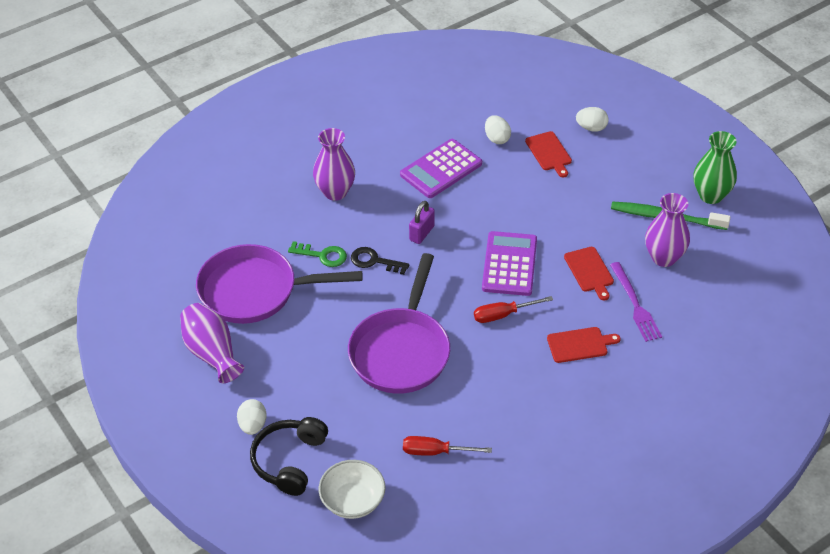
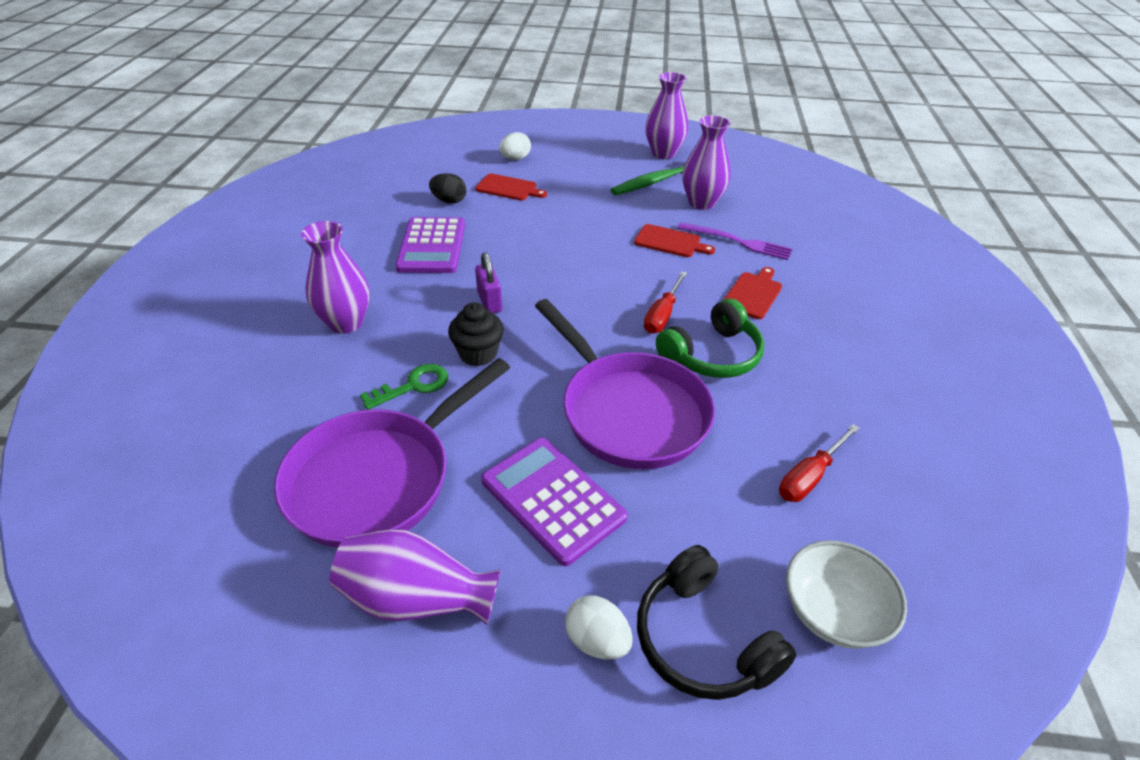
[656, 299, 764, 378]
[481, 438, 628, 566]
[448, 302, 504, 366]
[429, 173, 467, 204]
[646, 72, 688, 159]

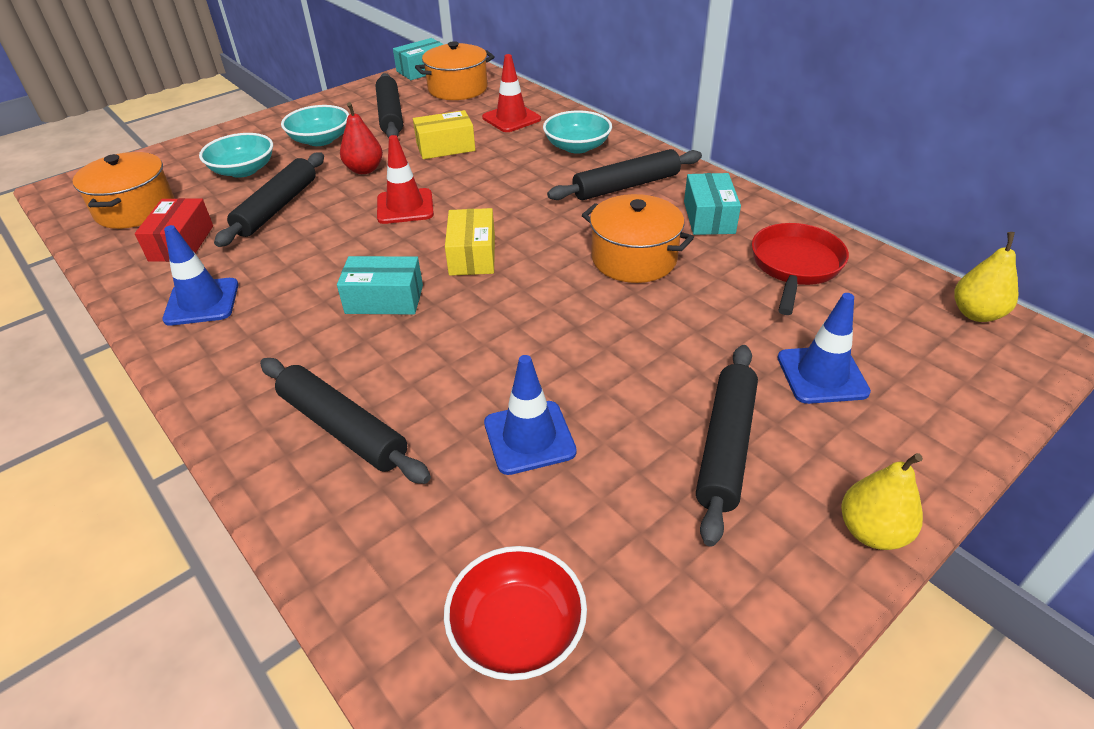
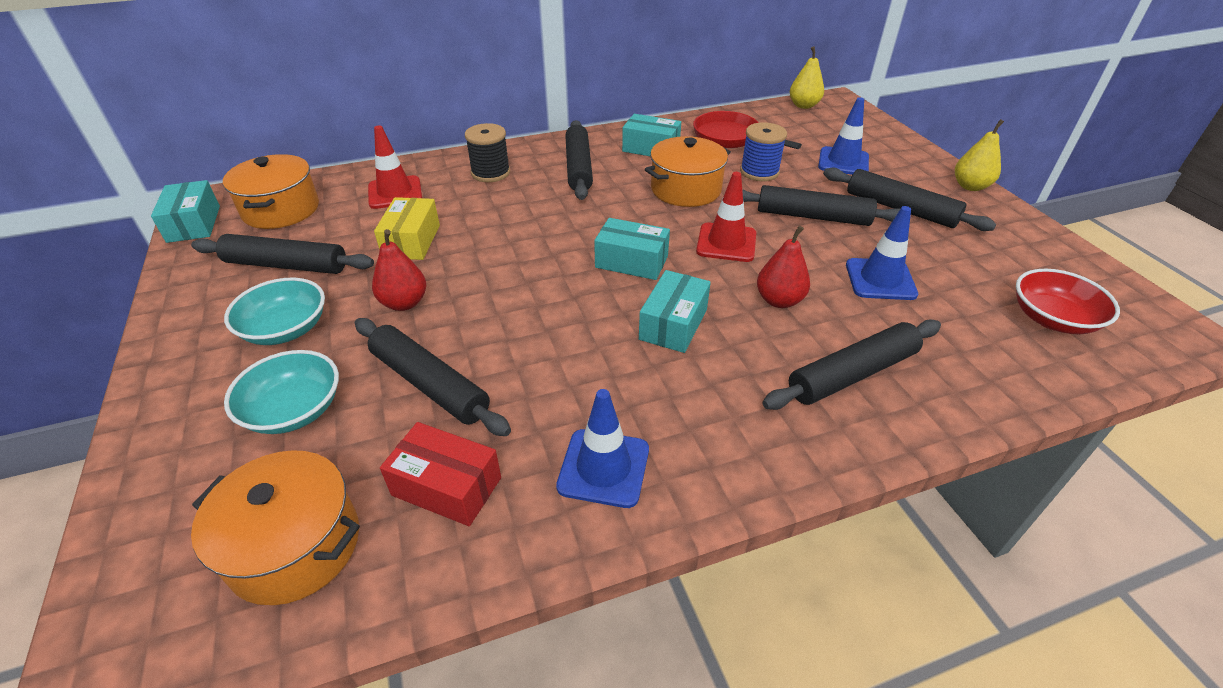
[740, 122, 787, 181]
[742, 185, 900, 226]
[757, 226, 810, 308]
[696, 172, 756, 262]
[465, 123, 510, 182]
[594, 218, 670, 280]

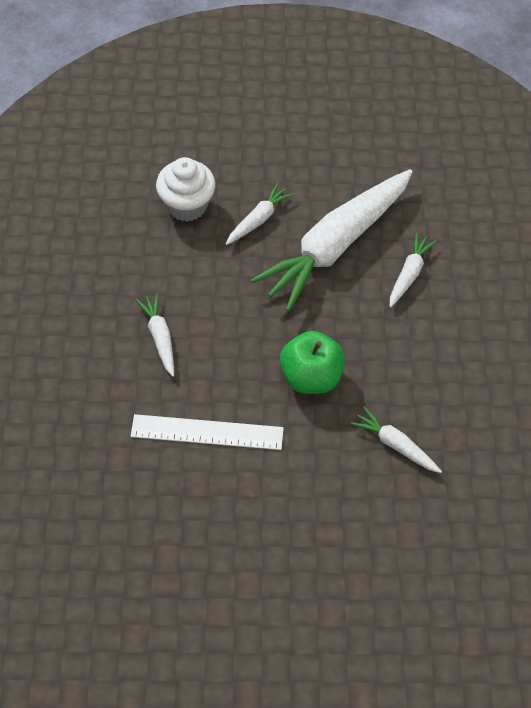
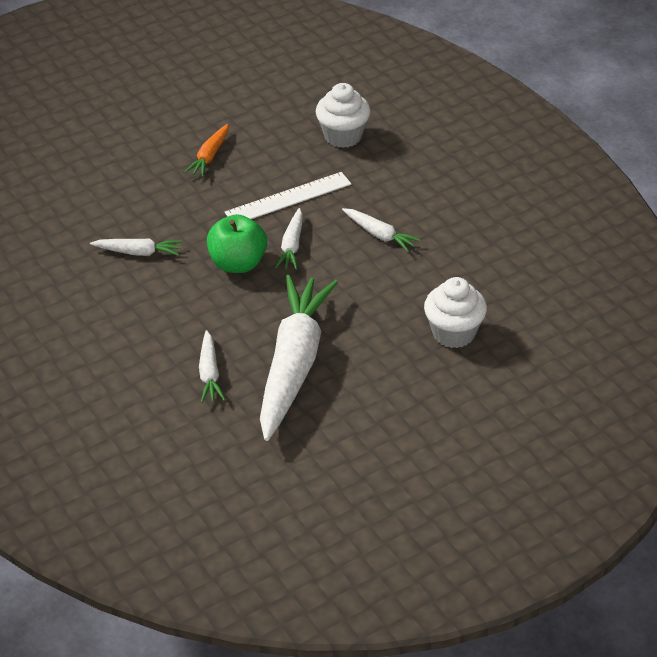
[184, 124, 229, 177]
[316, 83, 370, 148]
[275, 208, 303, 270]

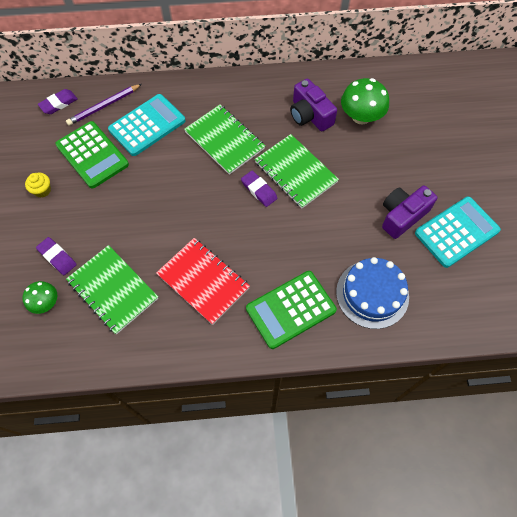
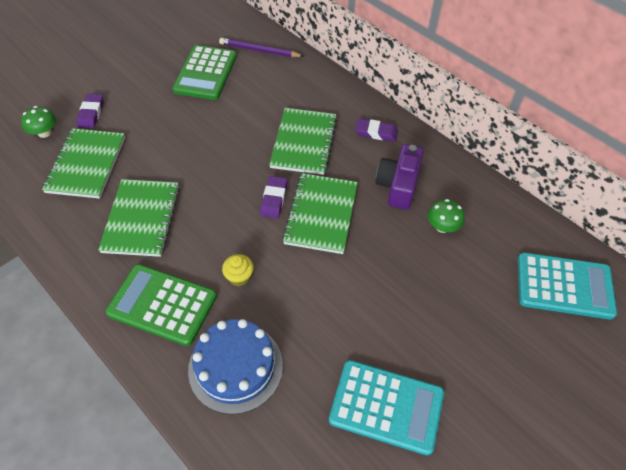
[382, 185, 437, 239] (first image)
[222, 254, 254, 286]
[355, 118, 398, 142]
[518, 252, 617, 320]
[98, 179, 180, 257]
[428, 199, 465, 233]

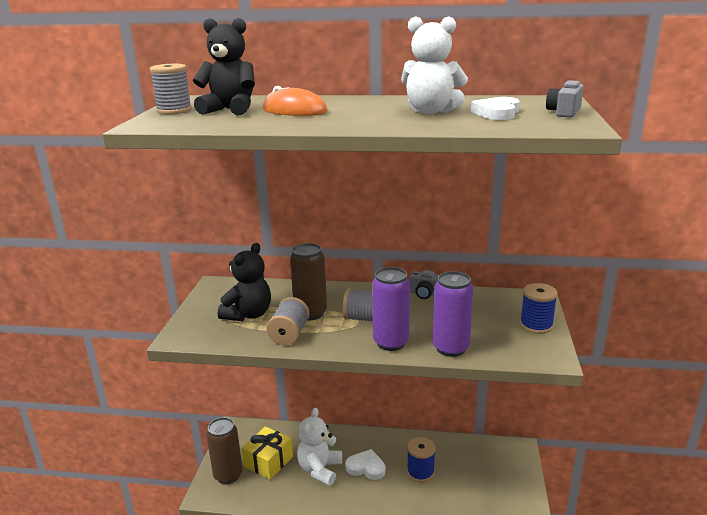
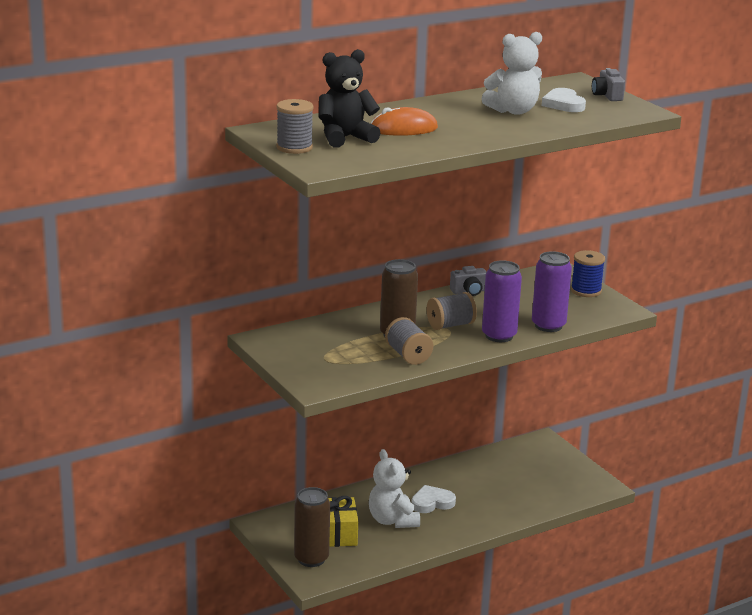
[218, 243, 271, 321] (first image)
[407, 437, 435, 482] (first image)

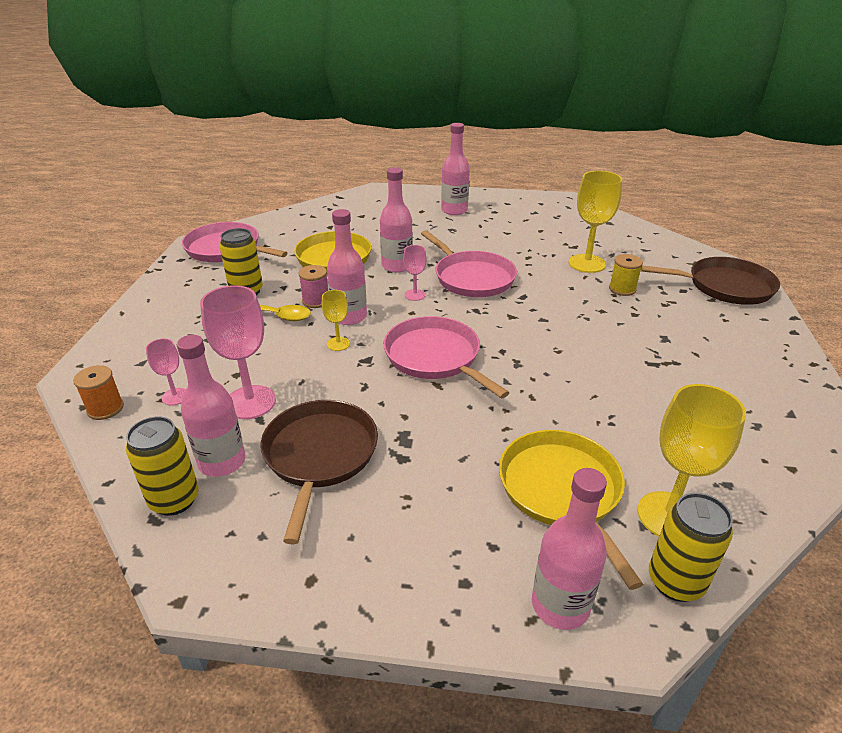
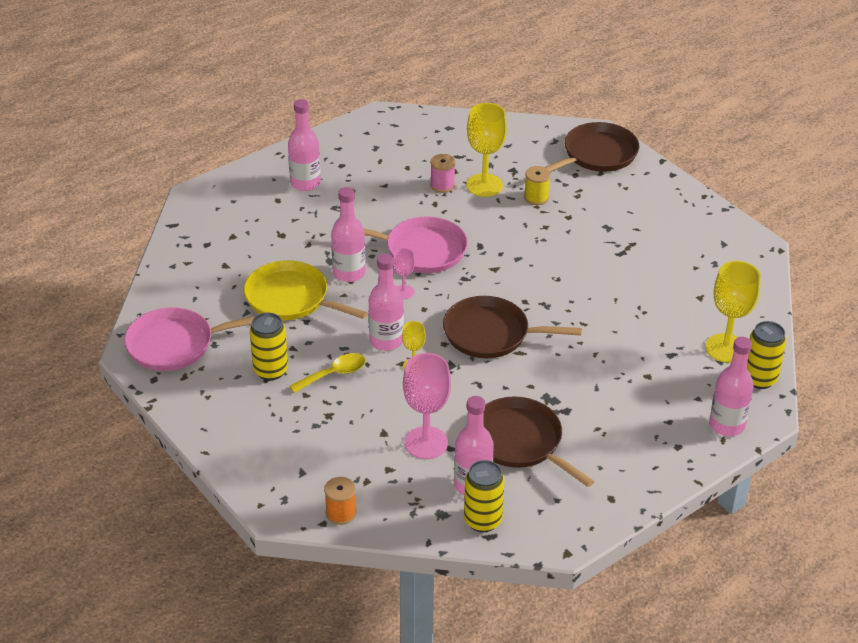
[146, 339, 186, 405] (first image)
[499, 430, 643, 590] (first image)
[430, 154, 456, 193]
[443, 296, 582, 358]

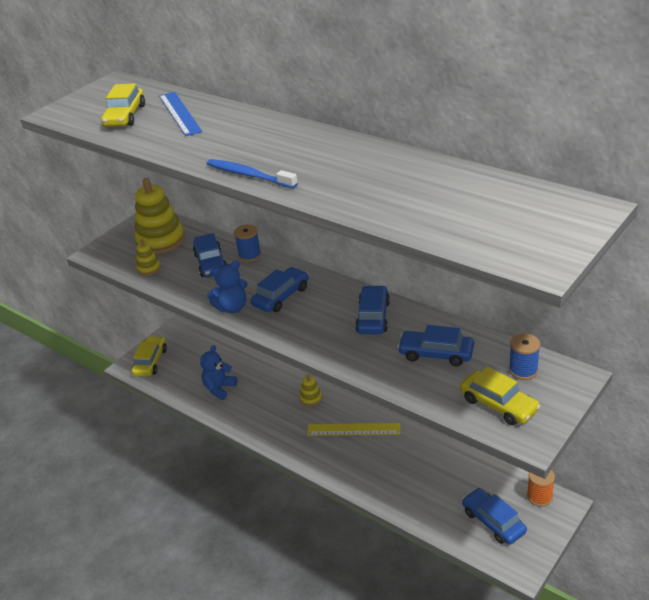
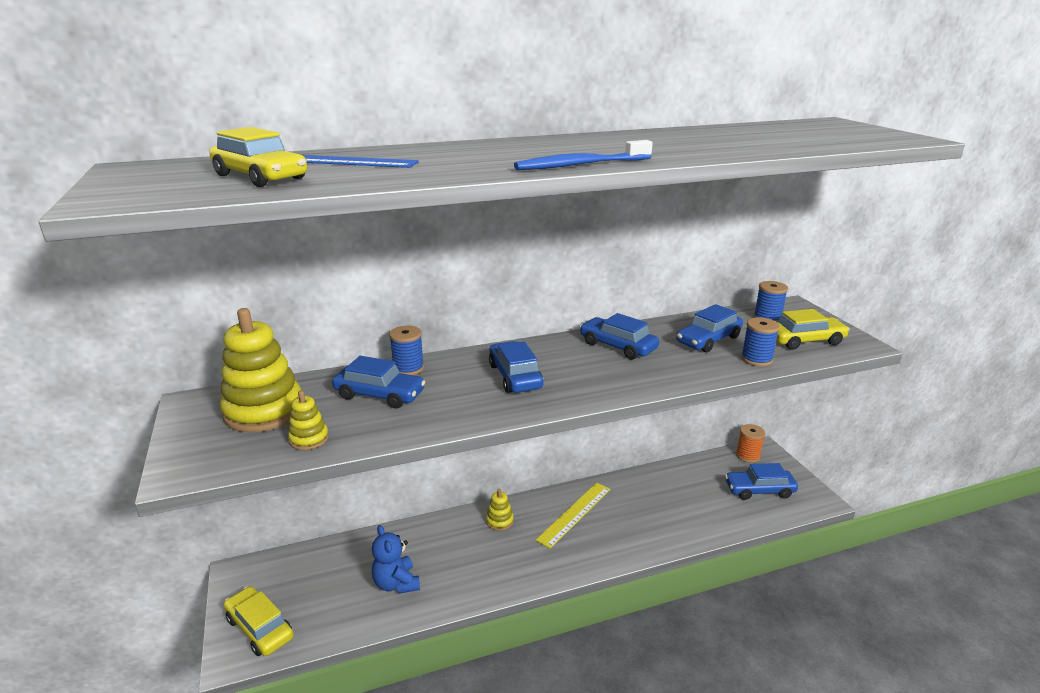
[207, 261, 247, 313] (first image)
[741, 317, 780, 367]

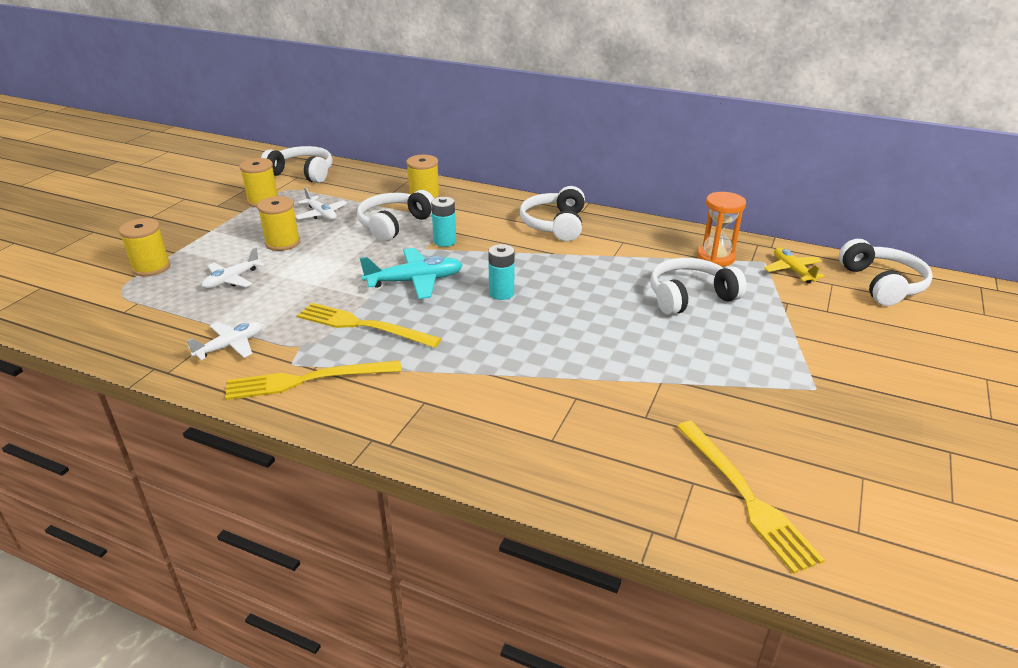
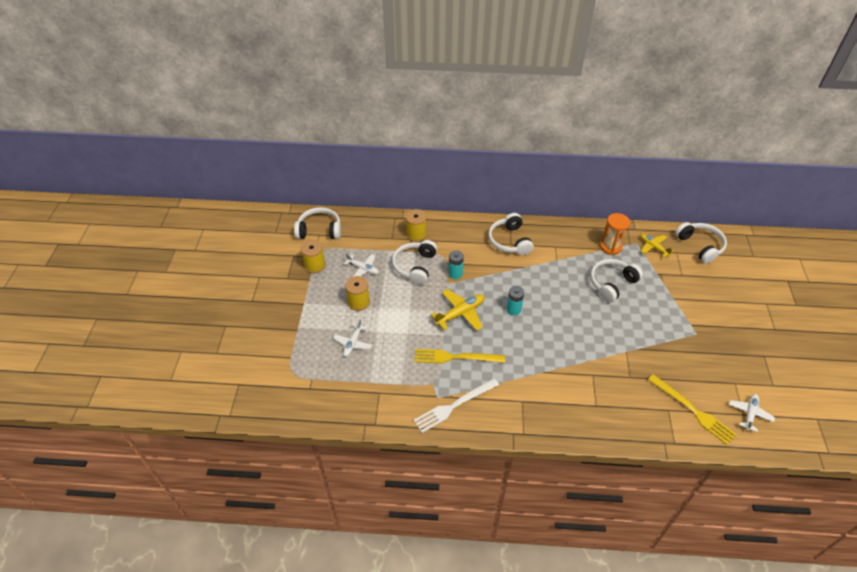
[119, 218, 171, 276] (first image)
[729, 394, 775, 432]
[413, 378, 499, 433]
[430, 289, 484, 331]

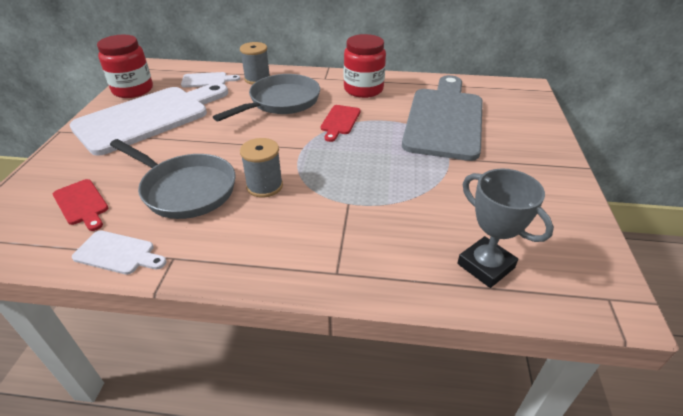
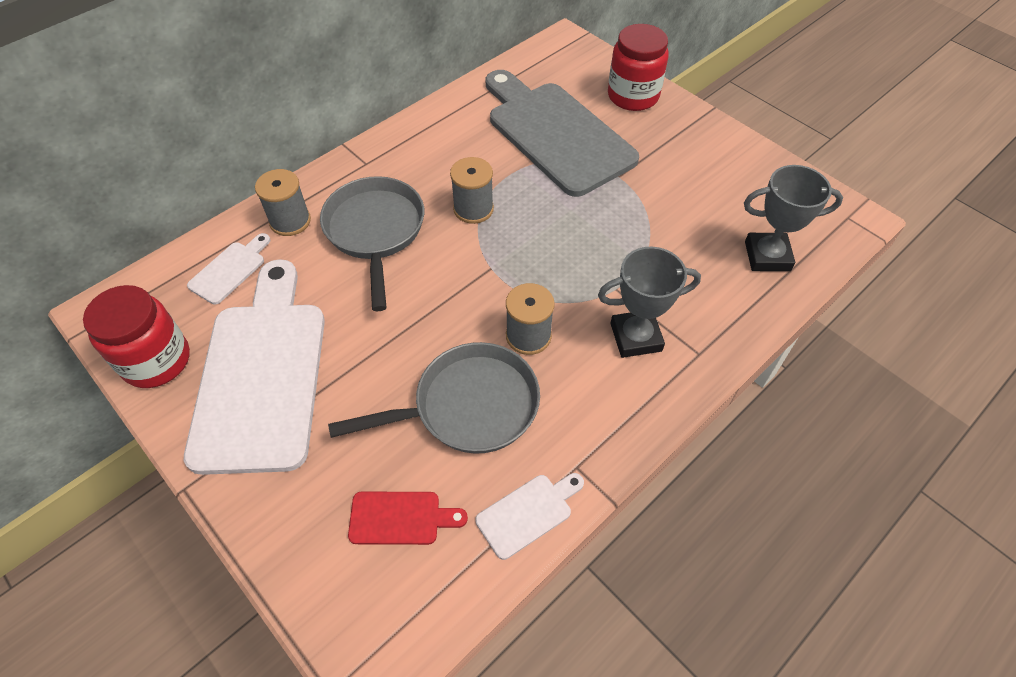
[598, 247, 701, 358]
[608, 24, 669, 111]
[450, 157, 494, 224]

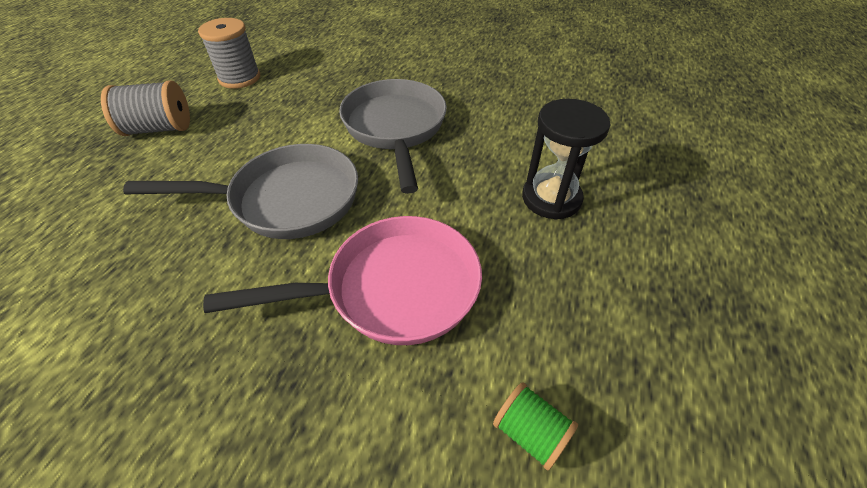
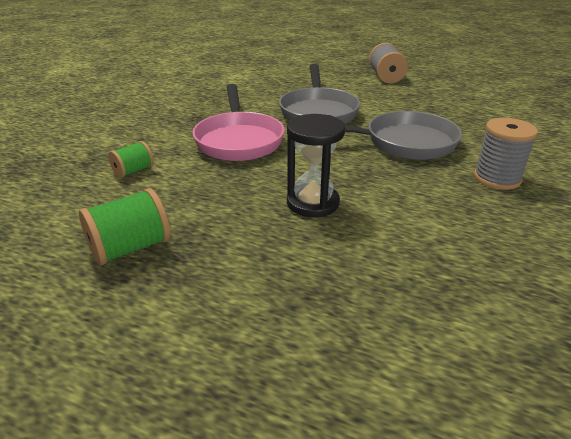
[79, 188, 170, 265]
[474, 118, 538, 190]

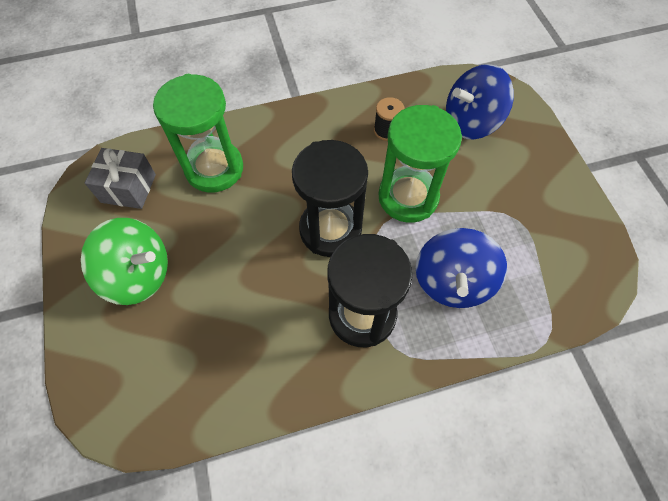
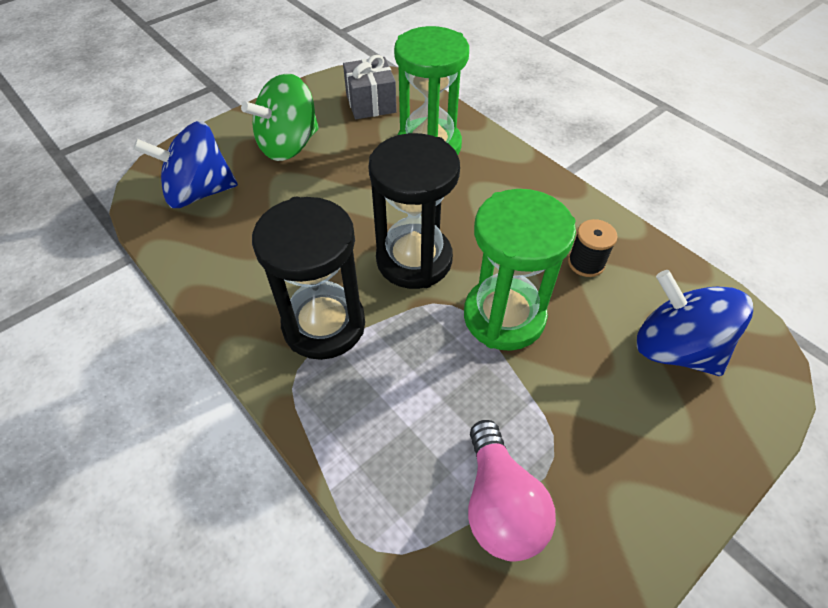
[468, 420, 556, 561]
[133, 121, 238, 208]
[241, 73, 319, 161]

